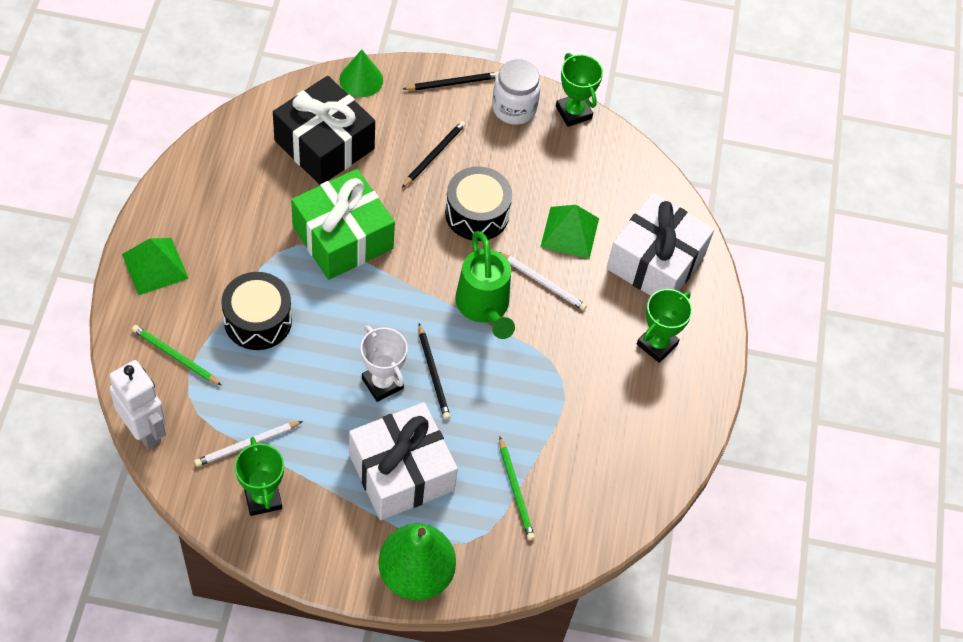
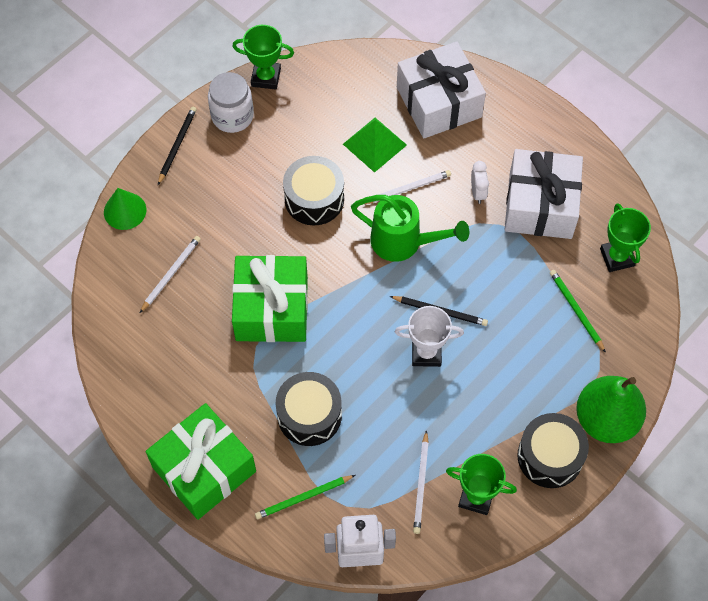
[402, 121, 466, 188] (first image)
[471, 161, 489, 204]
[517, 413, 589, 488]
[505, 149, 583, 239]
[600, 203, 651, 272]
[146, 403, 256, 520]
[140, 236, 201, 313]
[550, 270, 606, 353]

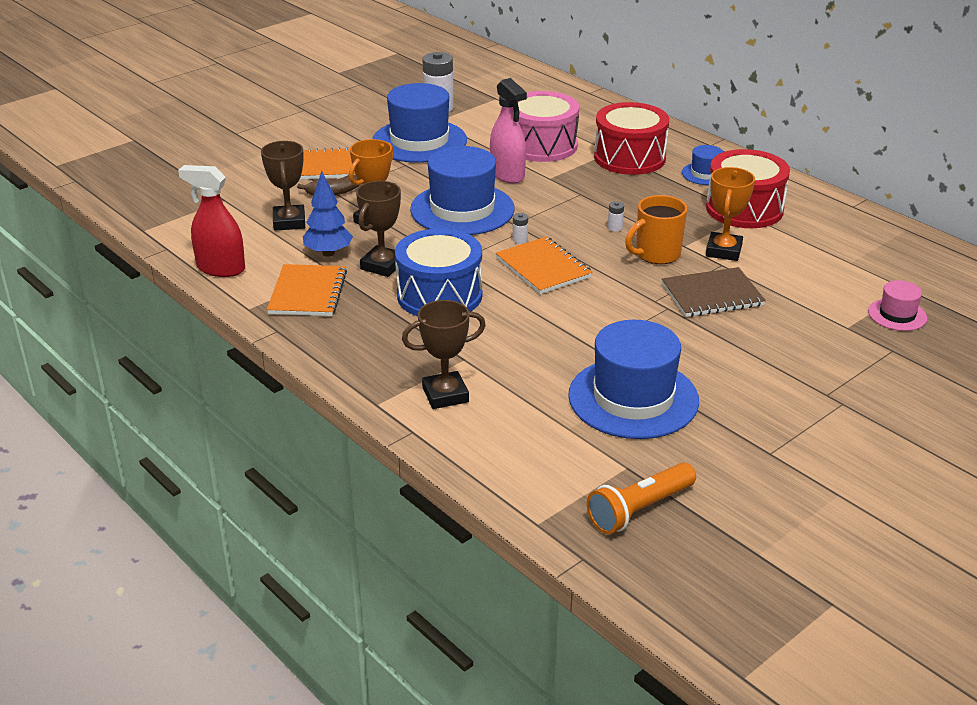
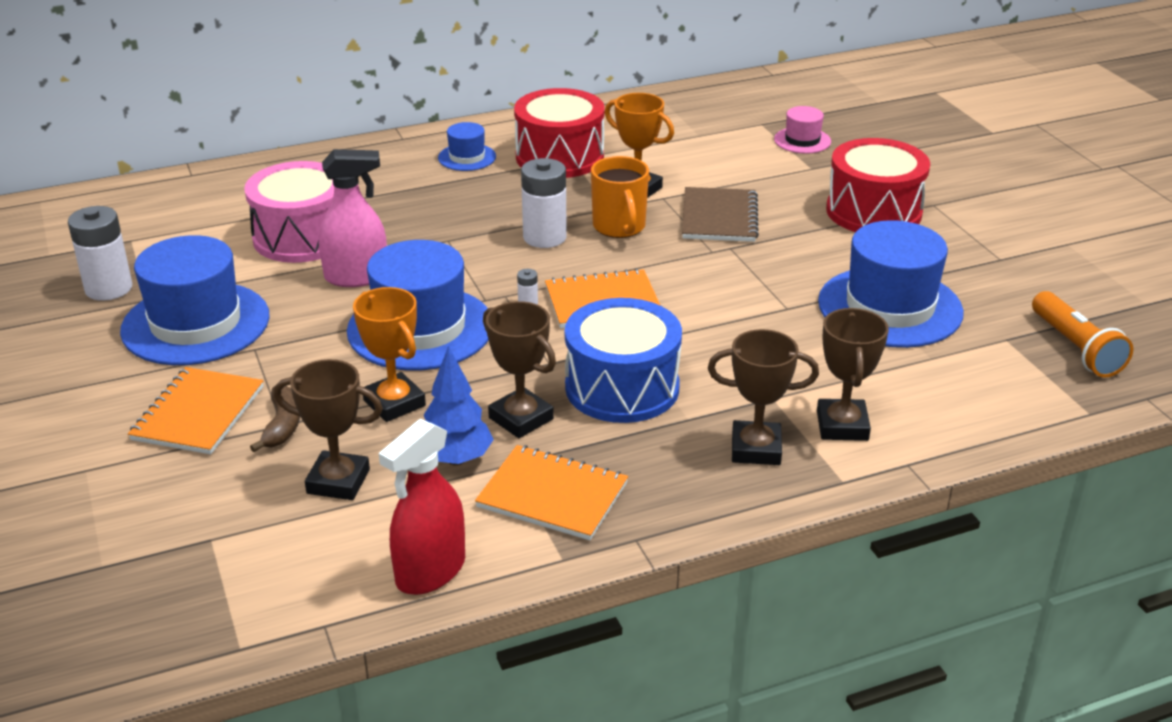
[708, 329, 819, 465]
[826, 138, 930, 232]
[521, 158, 567, 248]

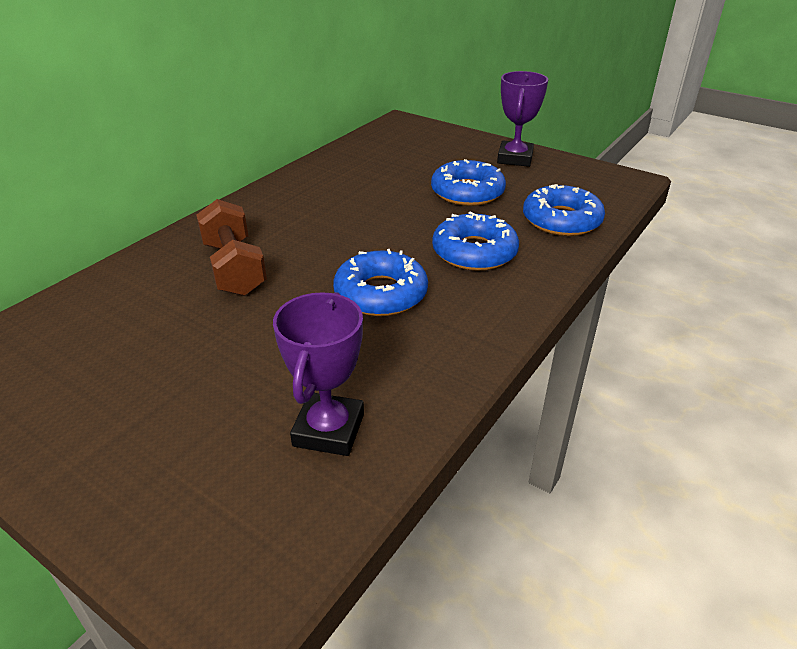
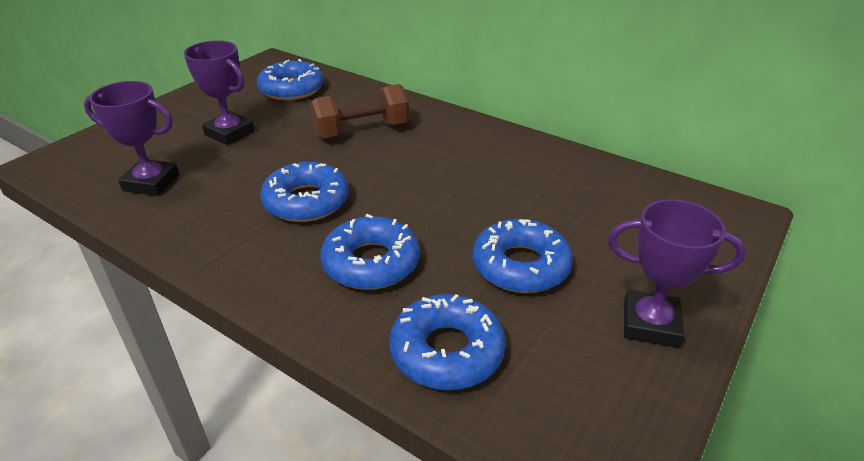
[184, 40, 255, 145]
[257, 59, 324, 100]

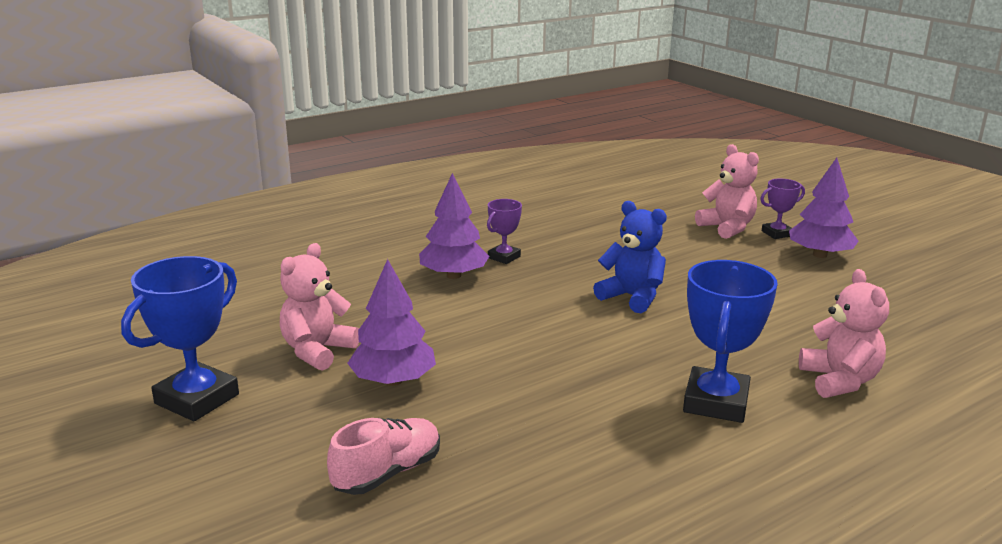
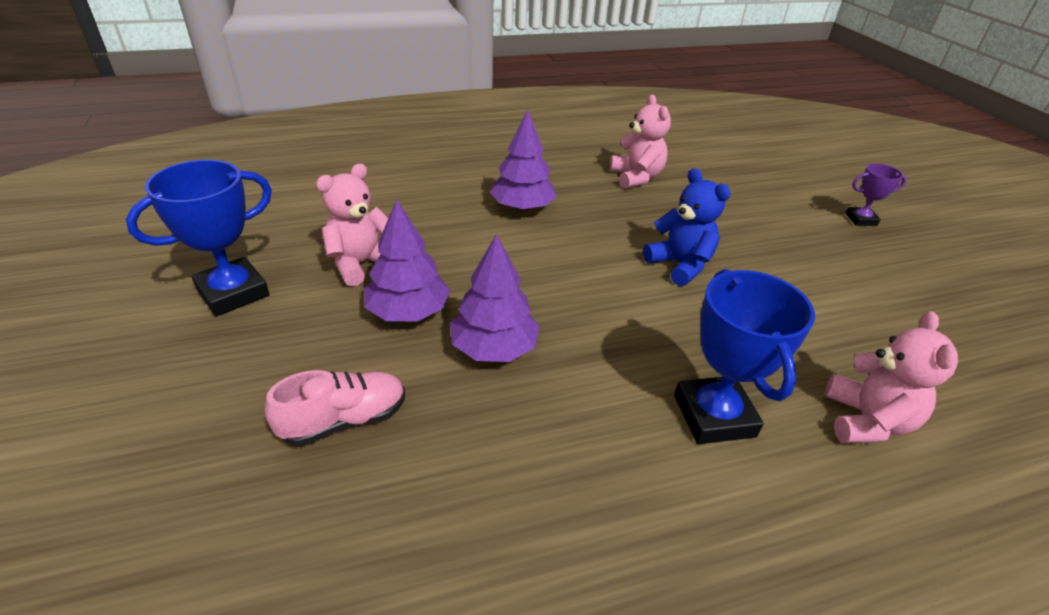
[487, 199, 522, 264] (first image)
[610, 95, 671, 189]
[450, 234, 540, 362]
[674, 269, 815, 444]

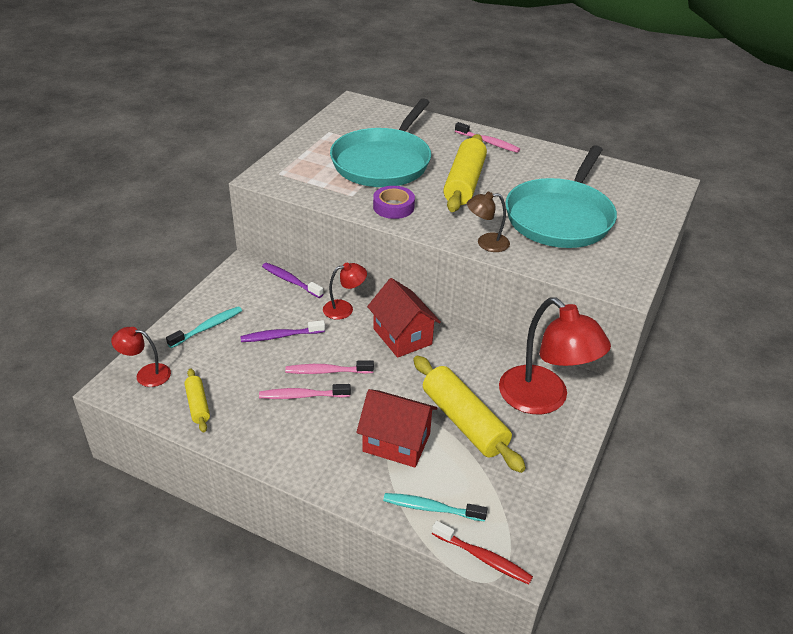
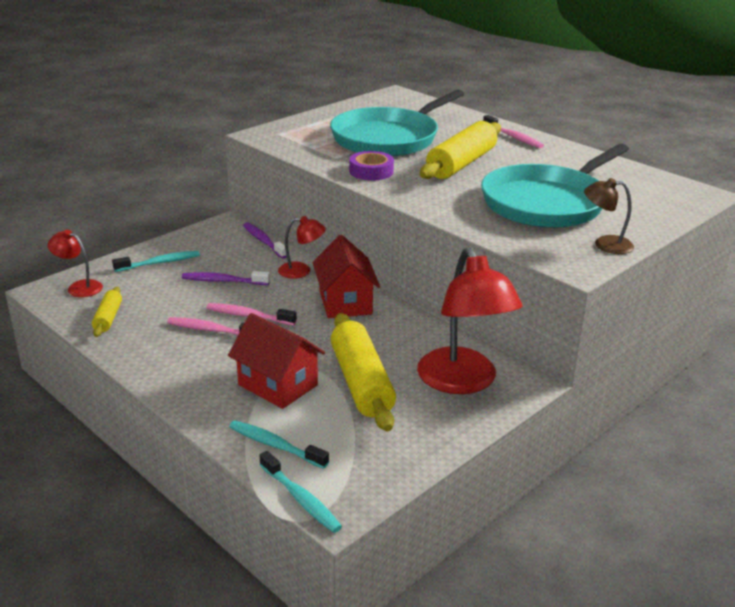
[584, 178, 634, 254]
[259, 451, 342, 533]

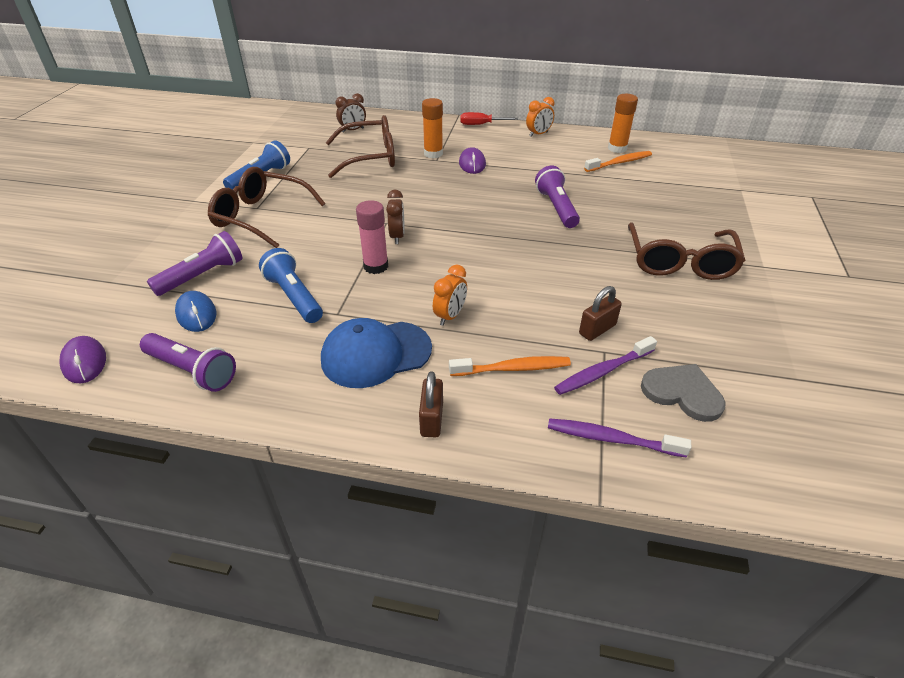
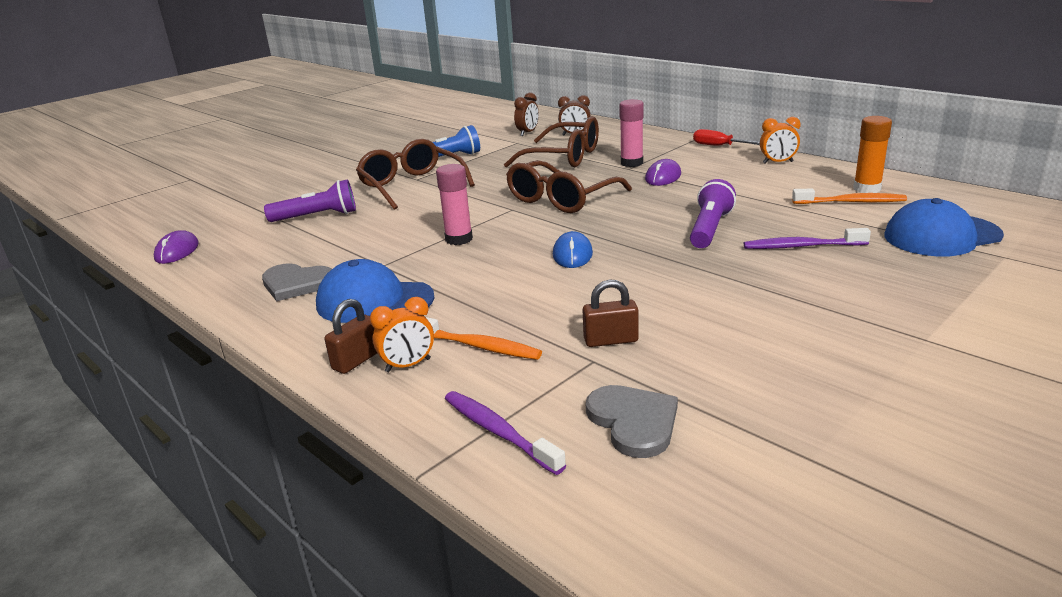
[140, 333, 236, 392] (first image)
[259, 248, 323, 323] (first image)
[262, 263, 332, 301]
[885, 198, 1004, 257]
[553, 231, 593, 268]
[514, 92, 539, 136]
[370, 297, 434, 372]
[744, 228, 871, 249]
[506, 160, 632, 213]
[619, 99, 644, 167]

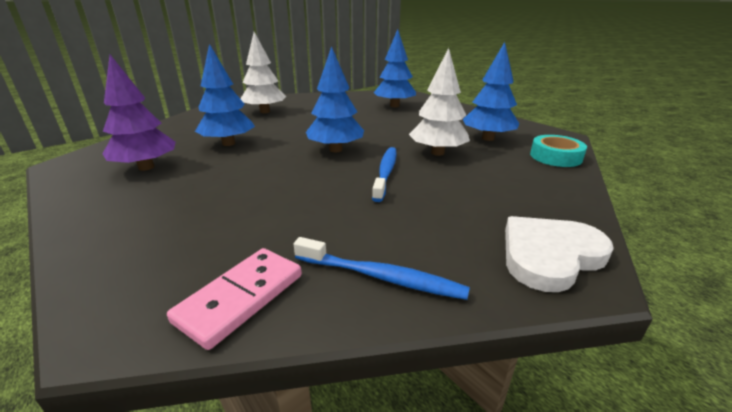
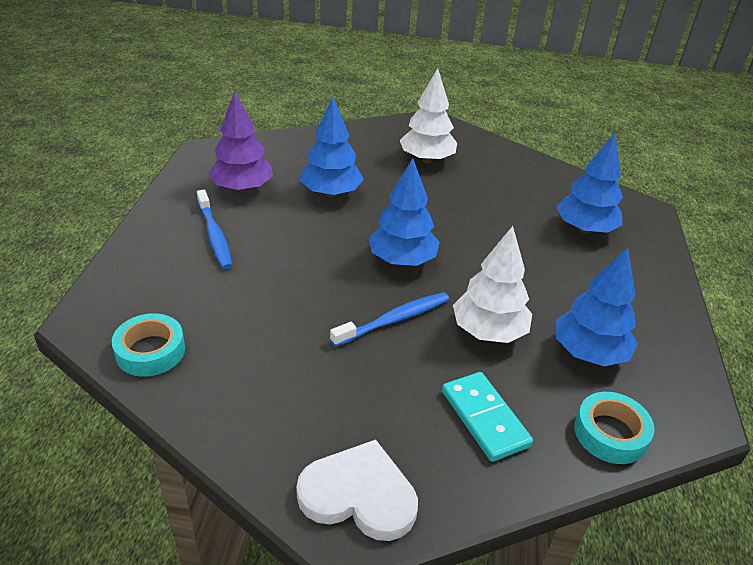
[442, 372, 533, 462]
[197, 190, 232, 269]
[112, 313, 185, 377]

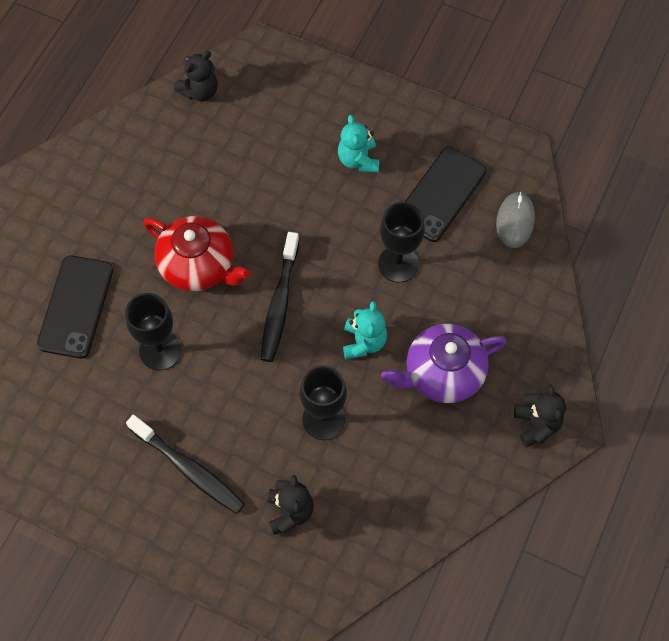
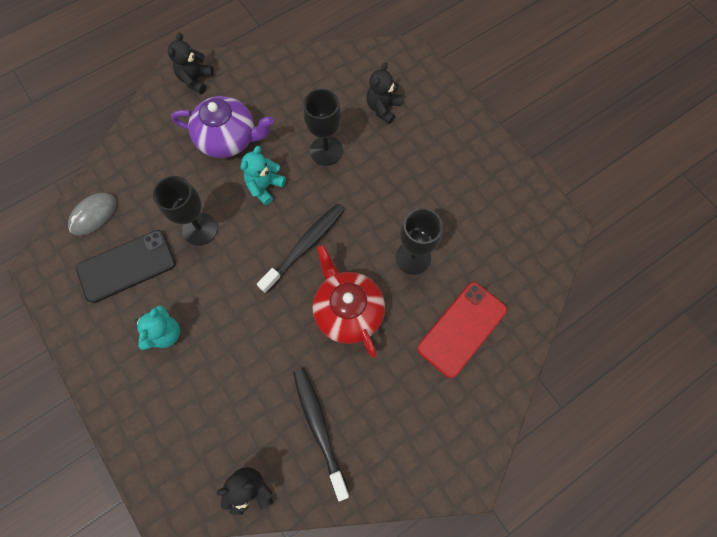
[293, 368, 350, 501]
[417, 282, 507, 378]

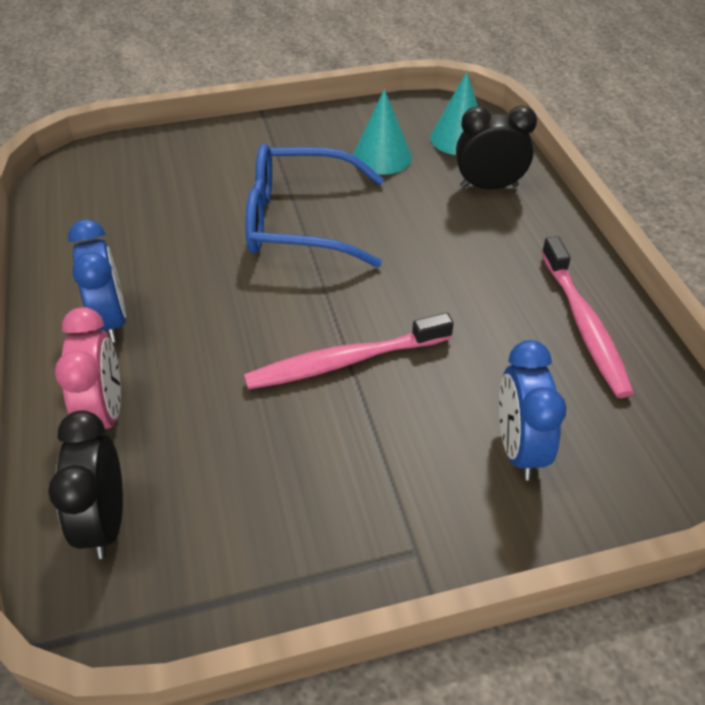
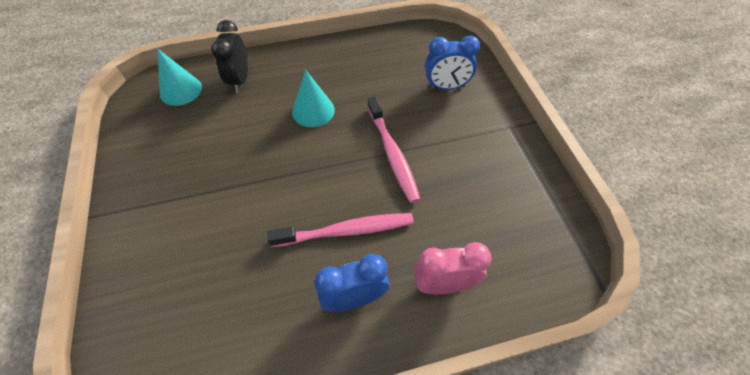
[48, 410, 123, 559] (first image)
[245, 144, 384, 267] (first image)
[292, 70, 335, 127]
[267, 213, 414, 247]

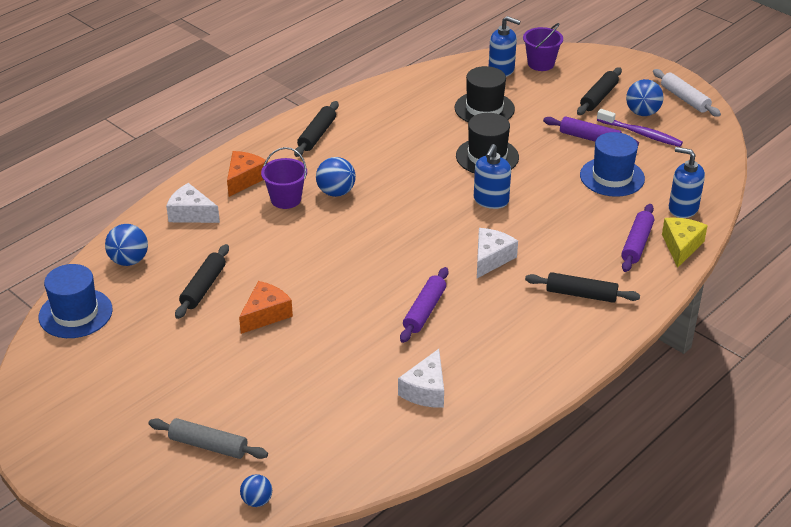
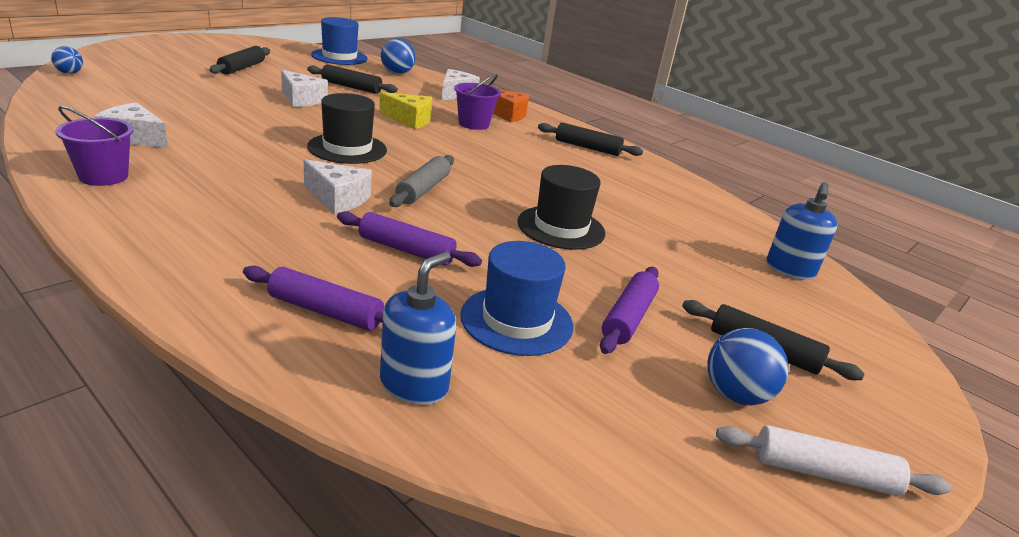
[316, 157, 356, 197] (first image)
[474, 144, 511, 209] (first image)
[597, 109, 683, 147] (first image)
[389, 155, 454, 207]
[337, 211, 482, 267]
[307, 93, 387, 164]
[55, 106, 133, 186]
[209, 46, 270, 75]
[379, 92, 432, 129]
[281, 70, 328, 107]
[716, 425, 951, 496]

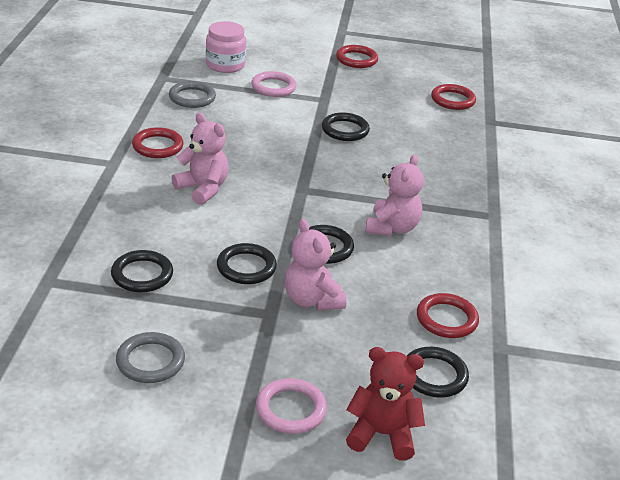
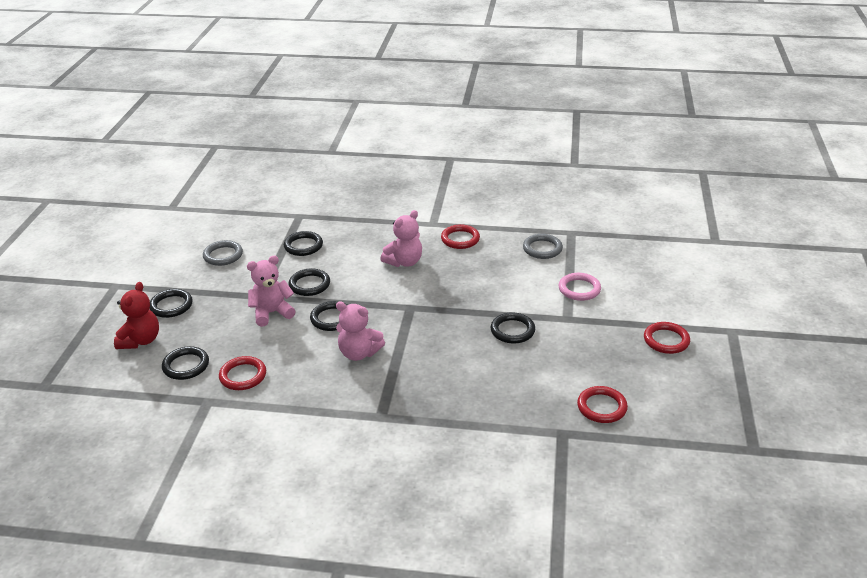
[206, 21, 246, 73] (first image)
[150, 289, 193, 318]

